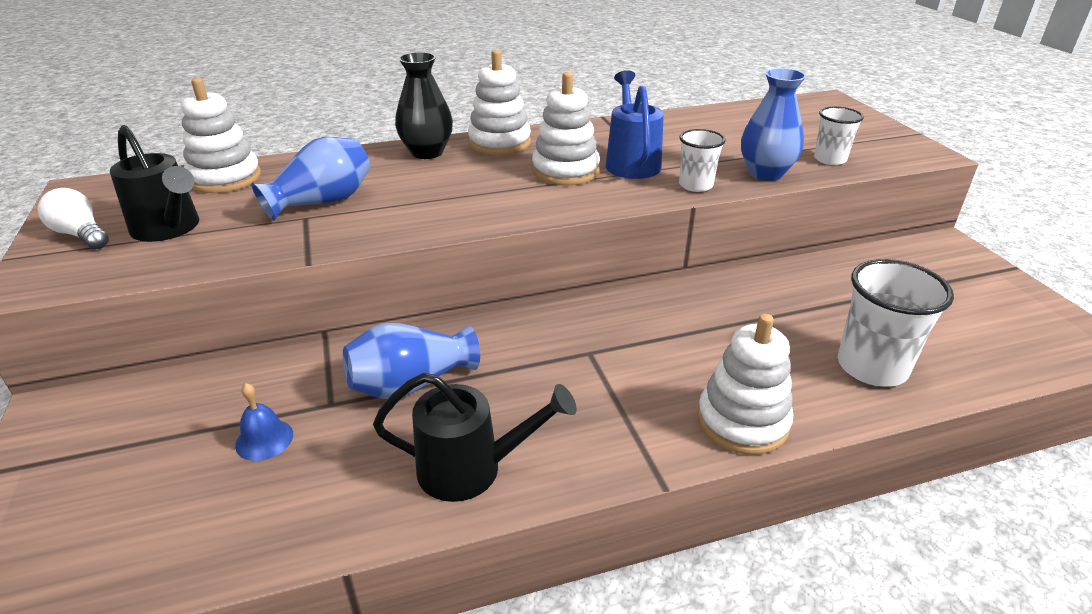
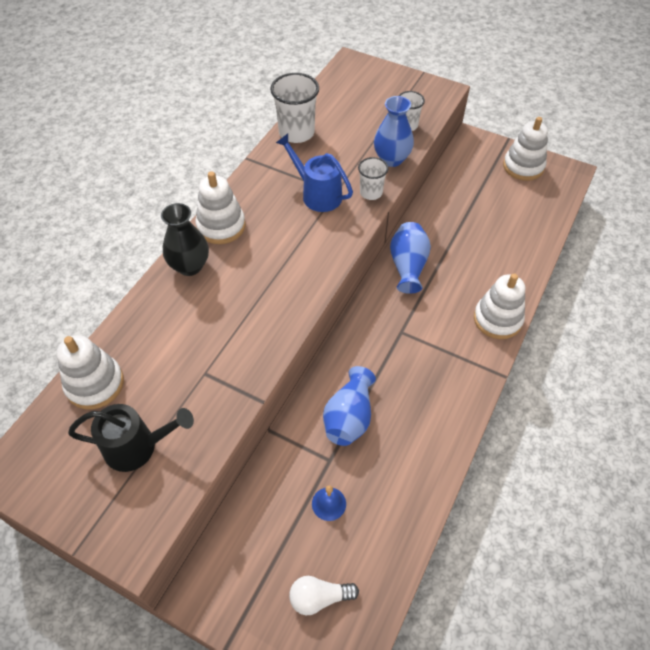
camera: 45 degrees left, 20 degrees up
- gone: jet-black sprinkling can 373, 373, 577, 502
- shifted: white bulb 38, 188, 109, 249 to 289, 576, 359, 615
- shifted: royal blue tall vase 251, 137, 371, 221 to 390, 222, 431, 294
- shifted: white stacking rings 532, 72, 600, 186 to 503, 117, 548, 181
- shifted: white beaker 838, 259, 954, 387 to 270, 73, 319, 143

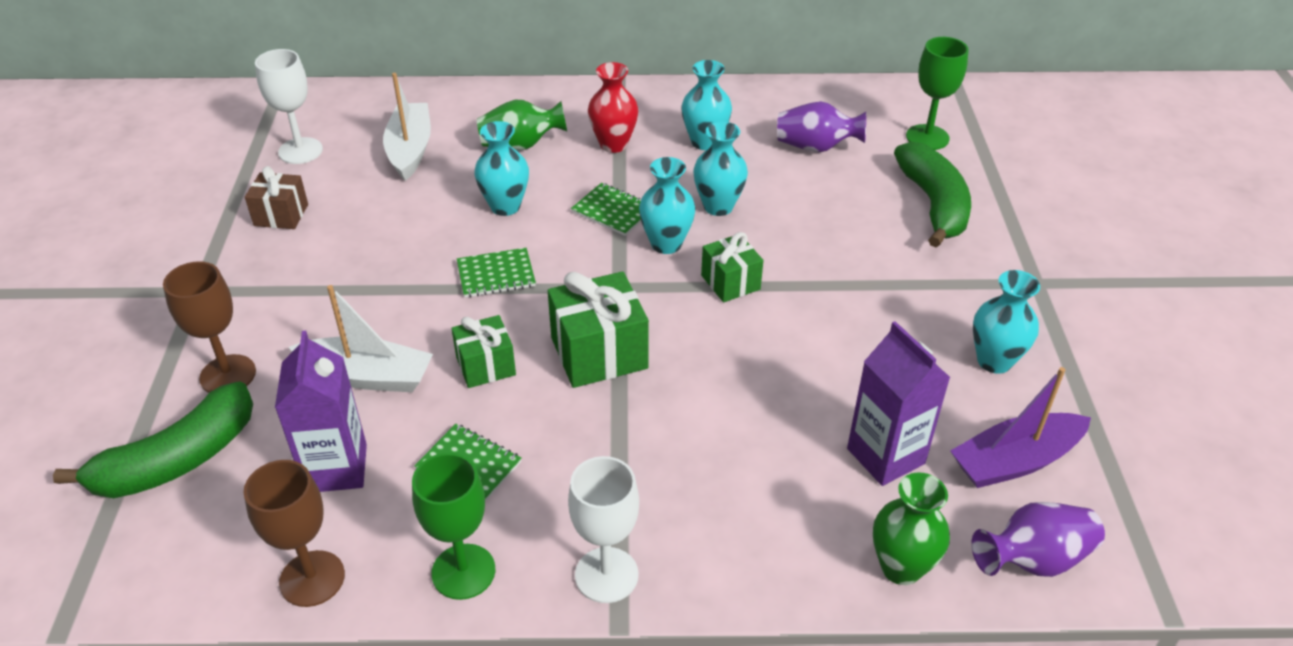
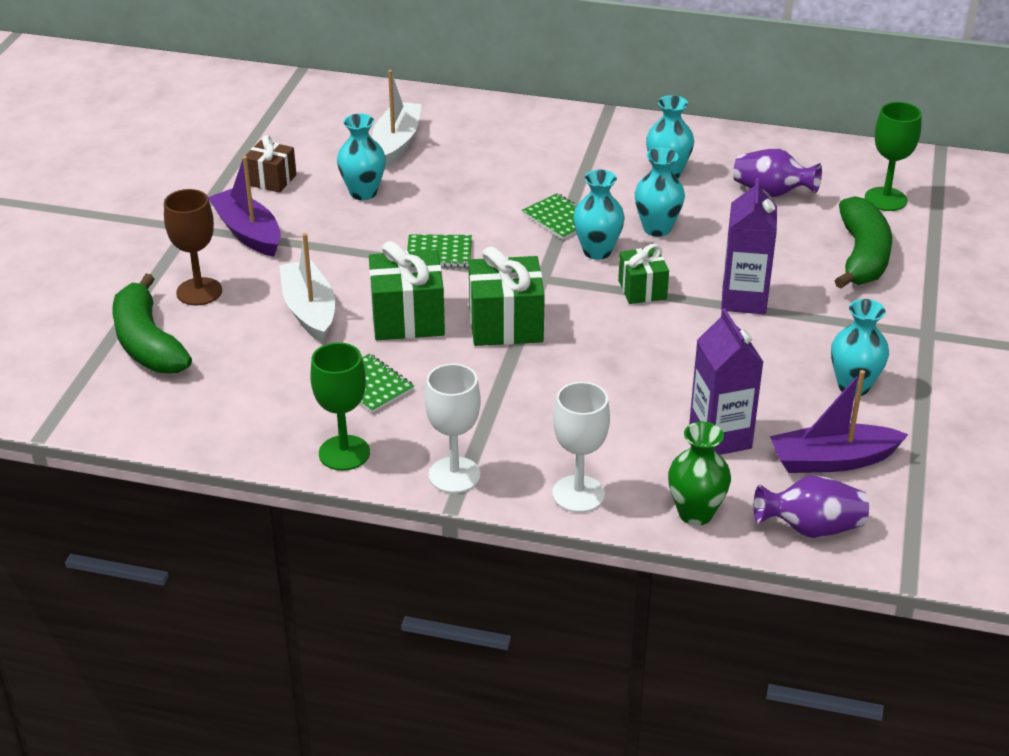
camera: 15 degrees right, 5 degrees down
- gone: russet wine glass 243, 460, 345, 607
- gone: leaf-green tall vase 477, 100, 567, 150
- gone: red tall vase 588, 62, 638, 153
- new: violet toy boat 208, 156, 281, 257
- shifted: white wine glass 255, 49, 323, 164 to 552, 382, 610, 513
- shifted: violet carton 275, 331, 367, 492 to 721, 178, 777, 314
- shifted: turquoise tall vase 474, 121, 529, 216 to 337, 114, 386, 200
- rotated: leaf-green banana fruit 53, 381, 253, 498 = 112, 273, 192, 373 90 degrees clockwise
- rotated: white toy boat 289, 285, 433, 392 = 279, 233, 335, 343 135 degrees counterclockwise
- scaled: leaf-green present 451, 315, 516, 388 = 369, 241, 445, 340 x1.62

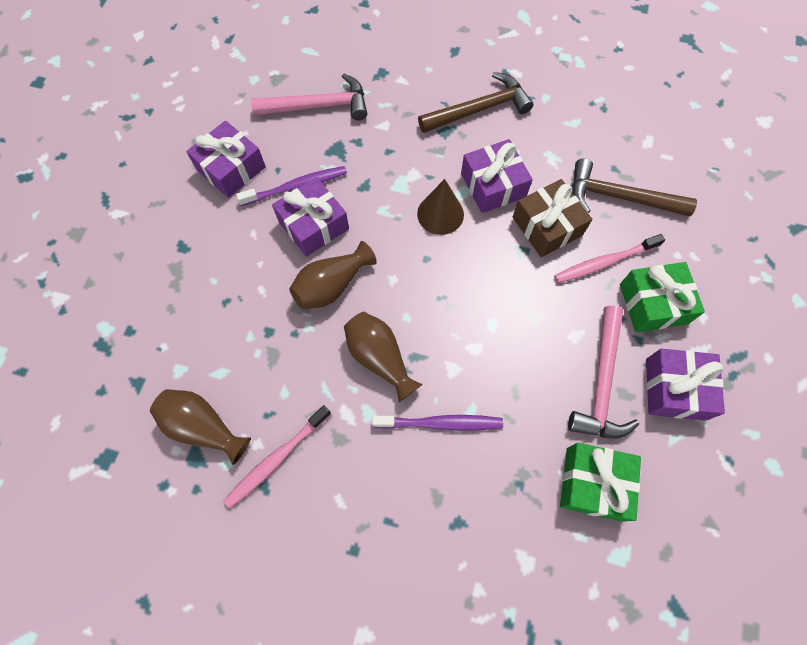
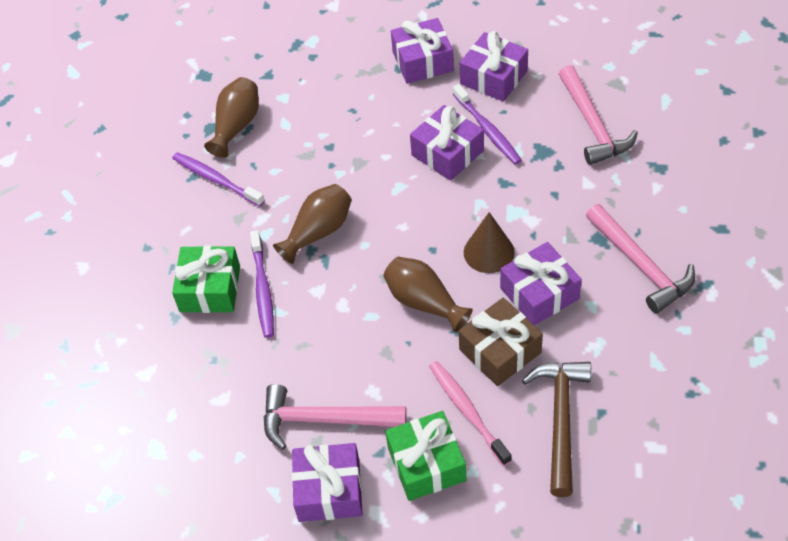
camera: 85 degrees right, 15 degrees down
- new: violet present 391, 18, 454, 84
- shifted: russet tall vase 289, 241, 377, 309 to 383, 257, 473, 332
- shifted: leaf-green present 560, 443, 641, 522 to 172, 246, 240, 313
- repainted: pink dental brush 223, 405, 331, 509 to violet dental brush 172, 152, 265, 207
- repainted: russet carpenter's hammer 418, 72, 533, 133 to pink carpenter's hammer 586, 204, 695, 313

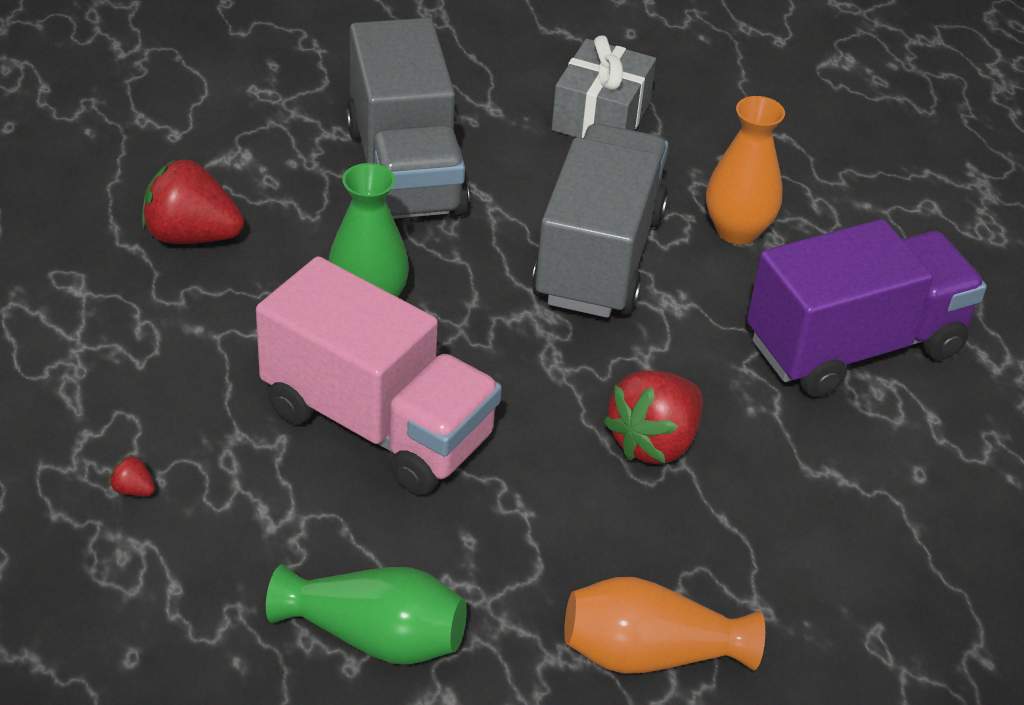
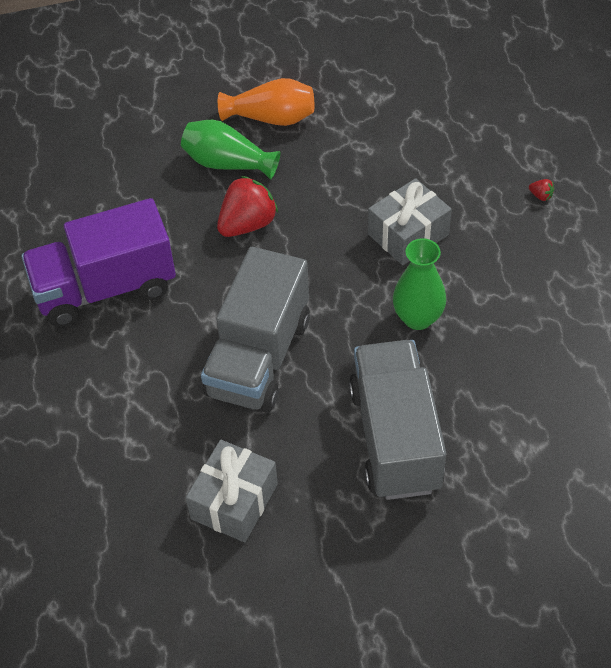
camera: 170 degrees left, 10 degrees up
- gone: red berry 142, 158, 244, 244
- gone: bright orange tall vase 706, 96, 785, 245
- shifted: leaf-green tall vase 266, 564, 467, 664 to 181, 120, 280, 180
- swapped: pink lorry 256, 256, 502, 495 to gray present 368, 178, 452, 265

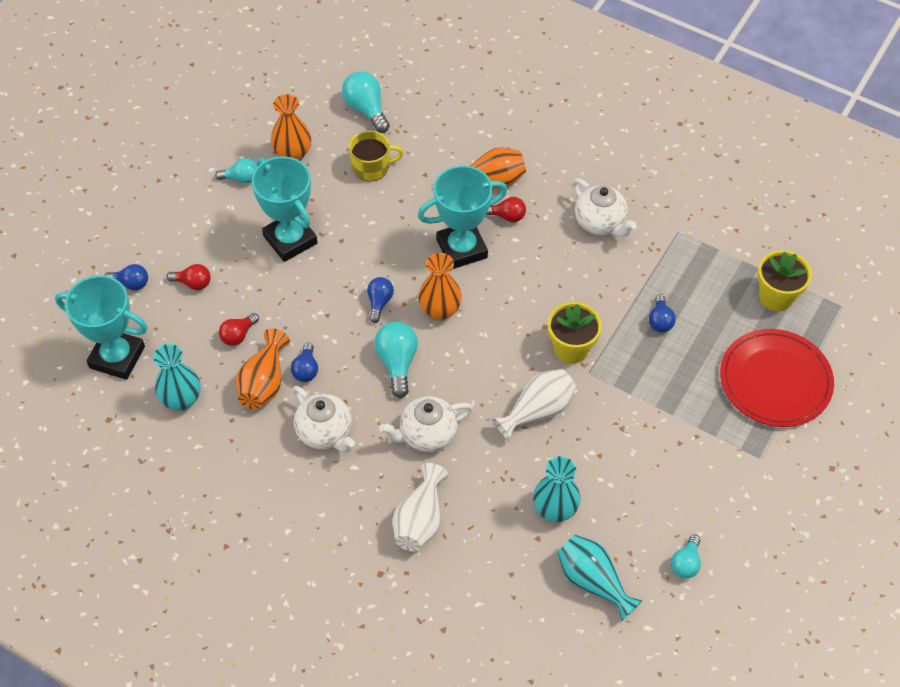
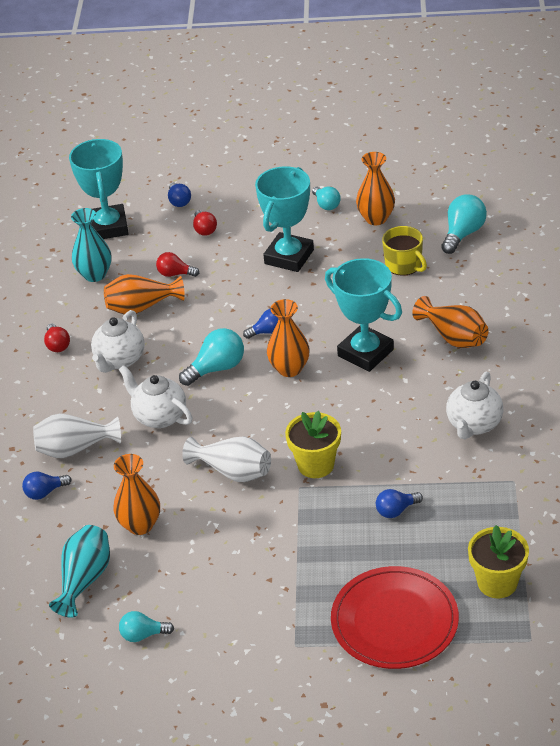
camera: 65 degrees right, 15 degrees down
- shifted: royal blue bulb 291, 342, 318, 382 to 22, 472, 71, 500
- shifted: red bulb 486, 197, 526, 222 to 44, 323, 70, 352
- repainted: turquoise tall vase 533, 456, 581, 522 to bright orange tall vase 113, 454, 160, 535

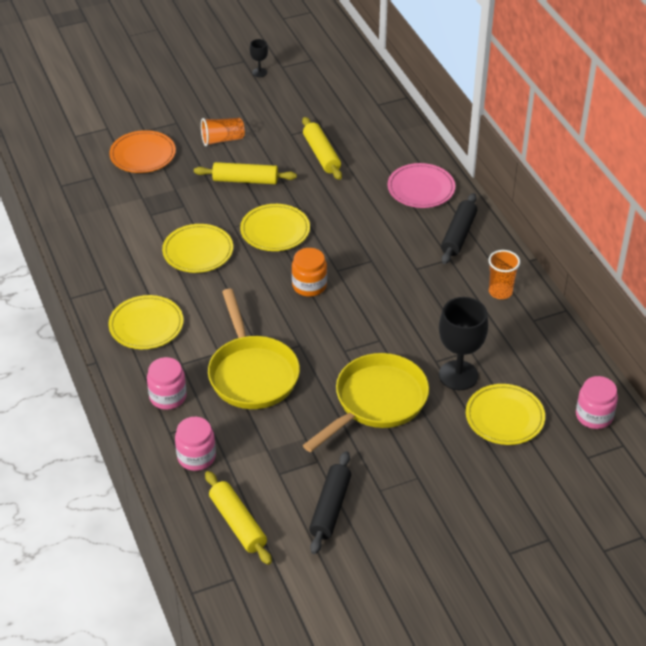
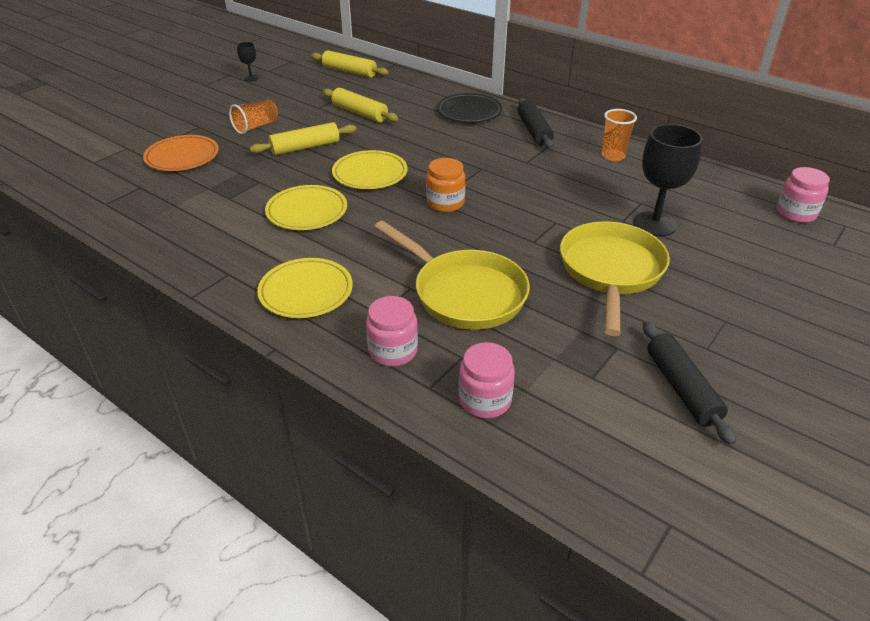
camera: 30 degrees left, 5 degrees down
- gone: golden plate 466, 384, 545, 445
- shifted: golden rolling pin 205, 471, 272, 565 to 311, 50, 389, 78
- repainted: pink plate 388, 163, 455, 208 to jet-black plate 437, 93, 502, 123

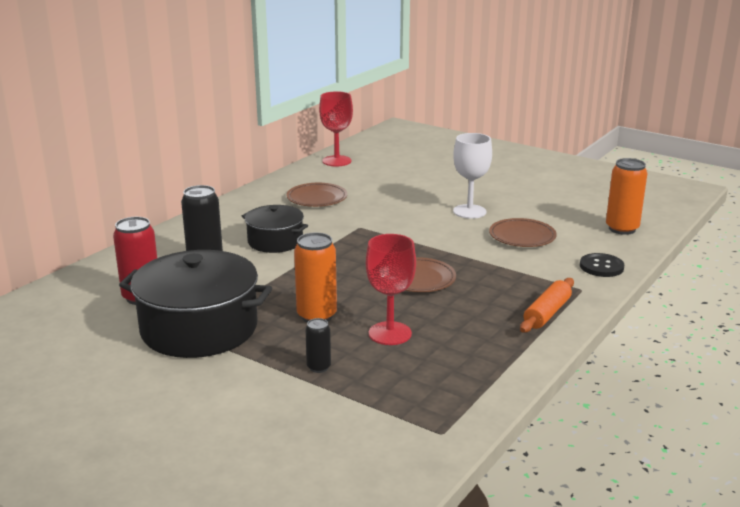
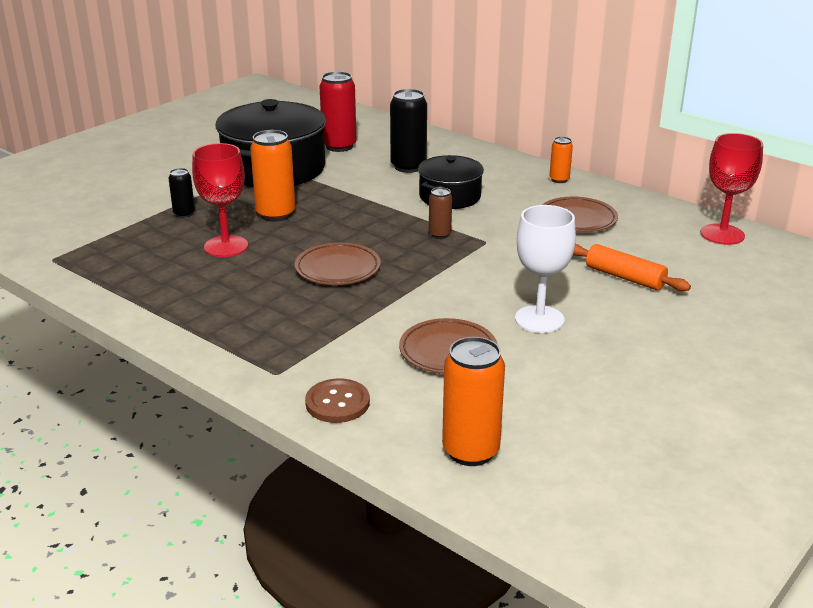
camera: 95 degrees right, 5 degrees up
- new: russet tin 429, 187, 452, 239
- new: bright orange tin 549, 137, 573, 183
- shifted: bright orange rolling pin 520, 278, 574, 333 to 573, 244, 691, 291
- repainted: jet-black sewing button 580, 253, 624, 277 to russet sewing button 305, 378, 370, 423

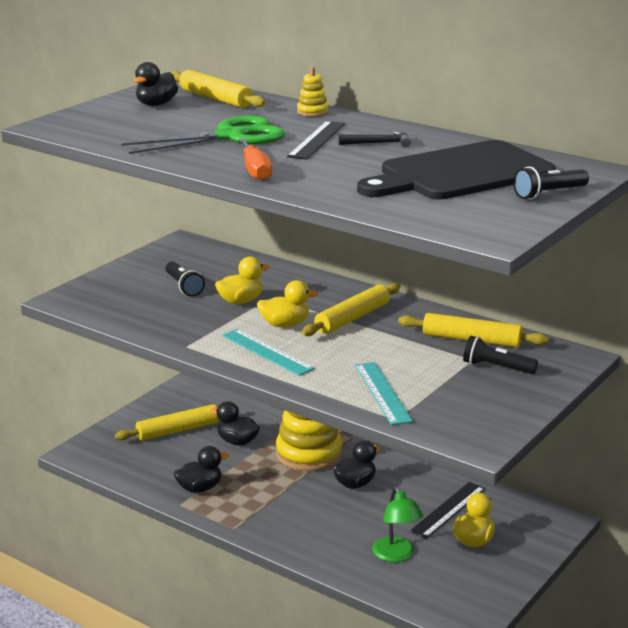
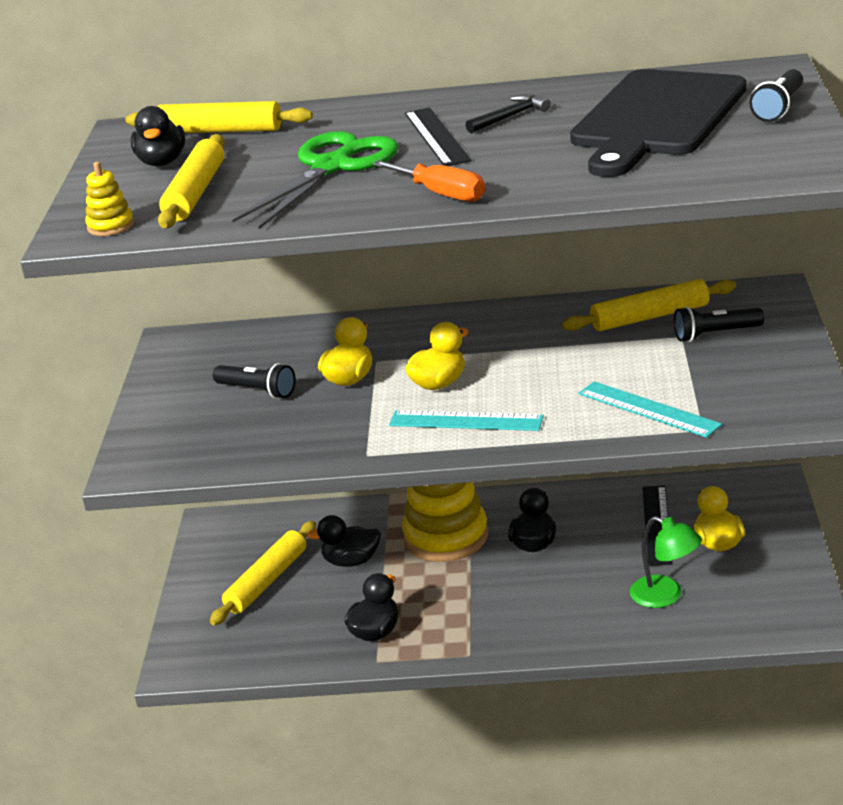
camera: 30 degrees left, 5 degrees up
- shifted: golden stacking rings 297, 67, 328, 117 to 85, 162, 134, 236
- shifted: golden rolling pin 302, 283, 400, 336 to 158, 134, 224, 229

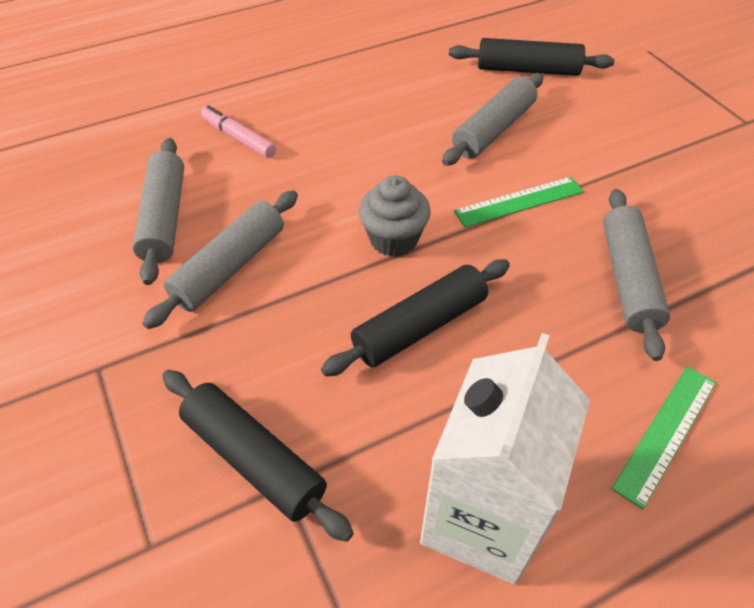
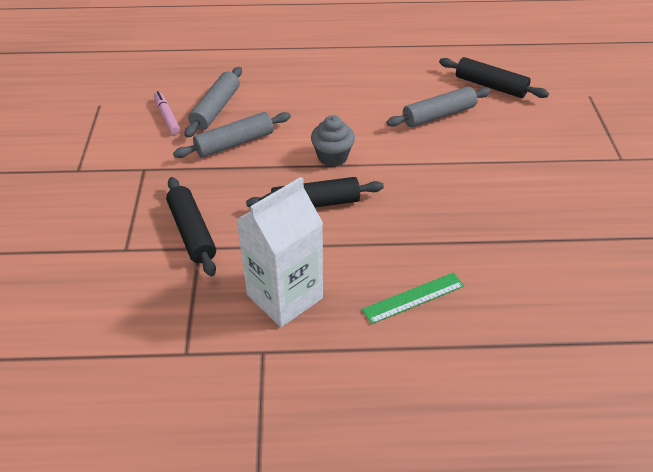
camera: 25 degrees right, 5 degrees down
- gone: leaf-green measuring stick 454, 177, 584, 227
- gone: gray rolling pin 603, 189, 670, 361
- shifted: pink marker pen 201, 105, 276, 158 to 154, 91, 180, 135

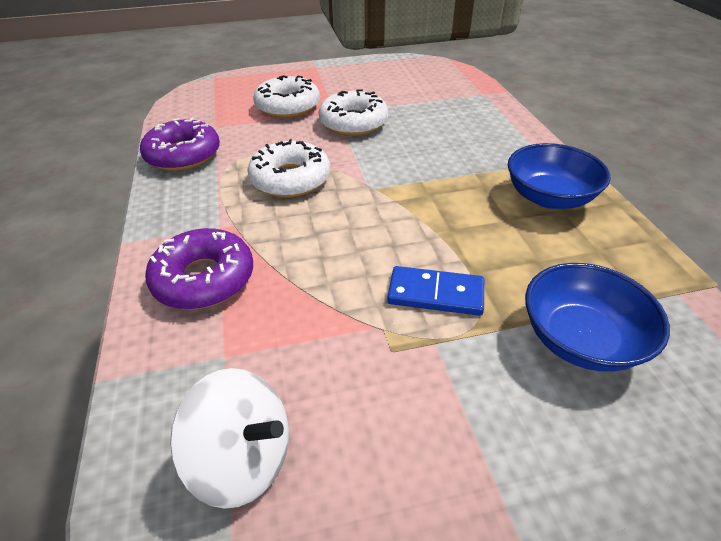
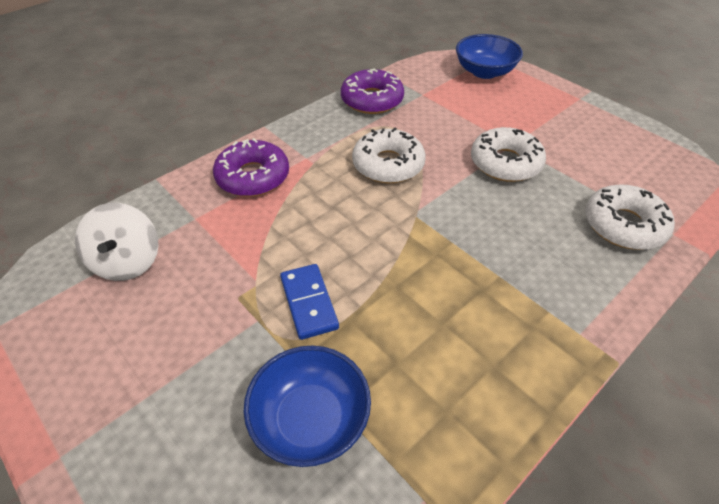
camera: 60 degrees right, 5 degrees up
- shifted: white glazed donut 253, 75, 320, 118 to 585, 184, 675, 250
- shifted: royal blue deep dish 508, 143, 611, 209 to 456, 34, 523, 79

